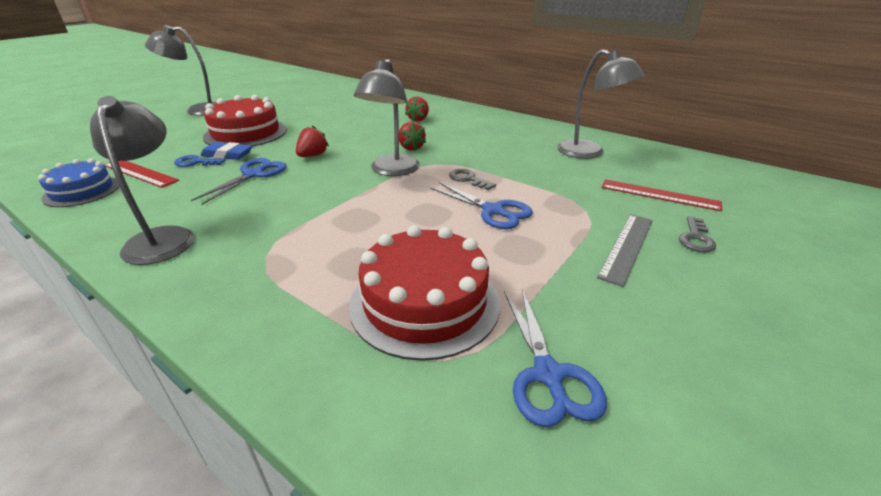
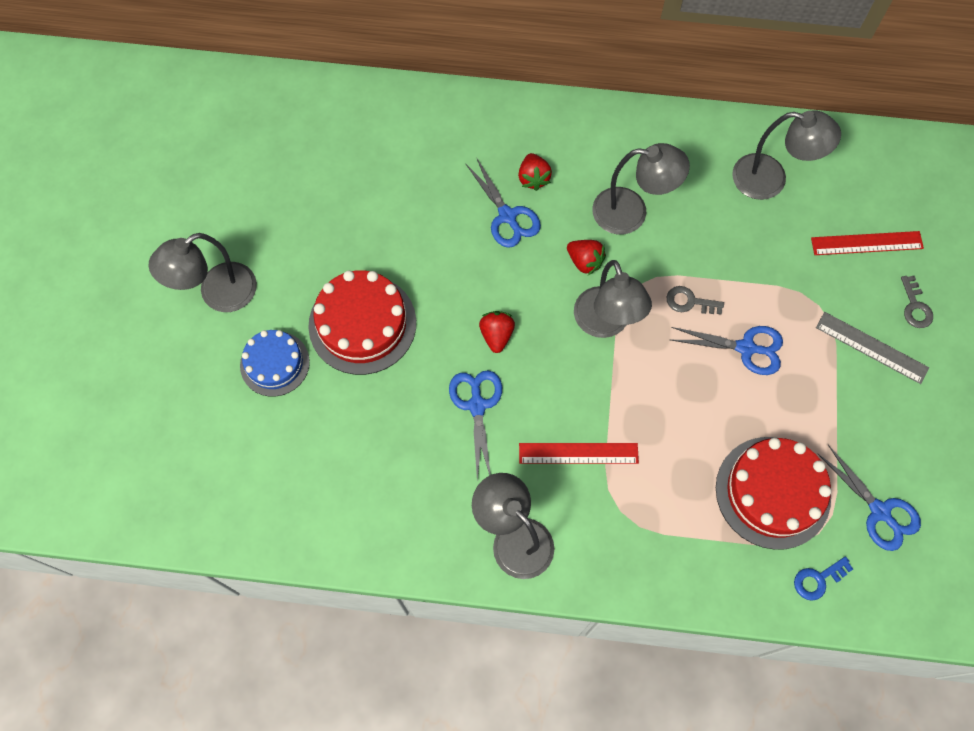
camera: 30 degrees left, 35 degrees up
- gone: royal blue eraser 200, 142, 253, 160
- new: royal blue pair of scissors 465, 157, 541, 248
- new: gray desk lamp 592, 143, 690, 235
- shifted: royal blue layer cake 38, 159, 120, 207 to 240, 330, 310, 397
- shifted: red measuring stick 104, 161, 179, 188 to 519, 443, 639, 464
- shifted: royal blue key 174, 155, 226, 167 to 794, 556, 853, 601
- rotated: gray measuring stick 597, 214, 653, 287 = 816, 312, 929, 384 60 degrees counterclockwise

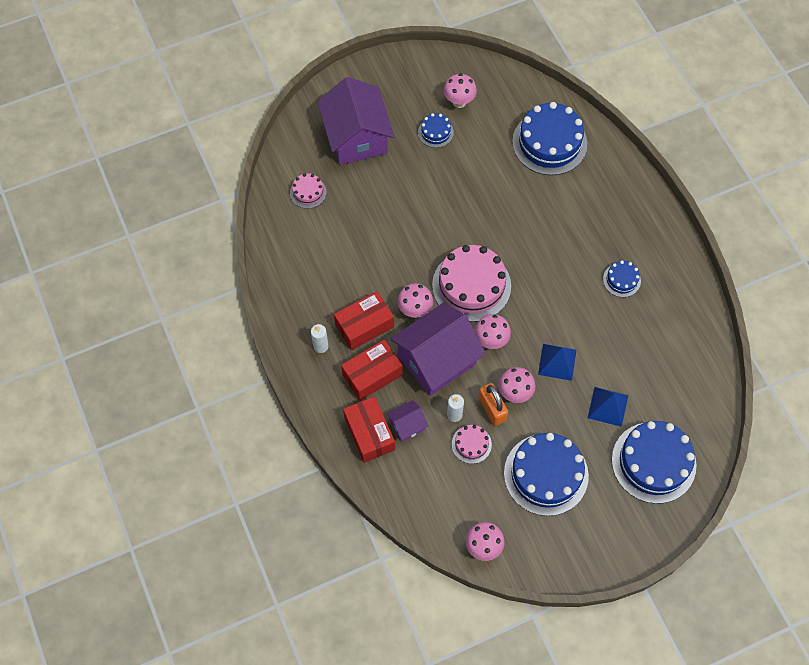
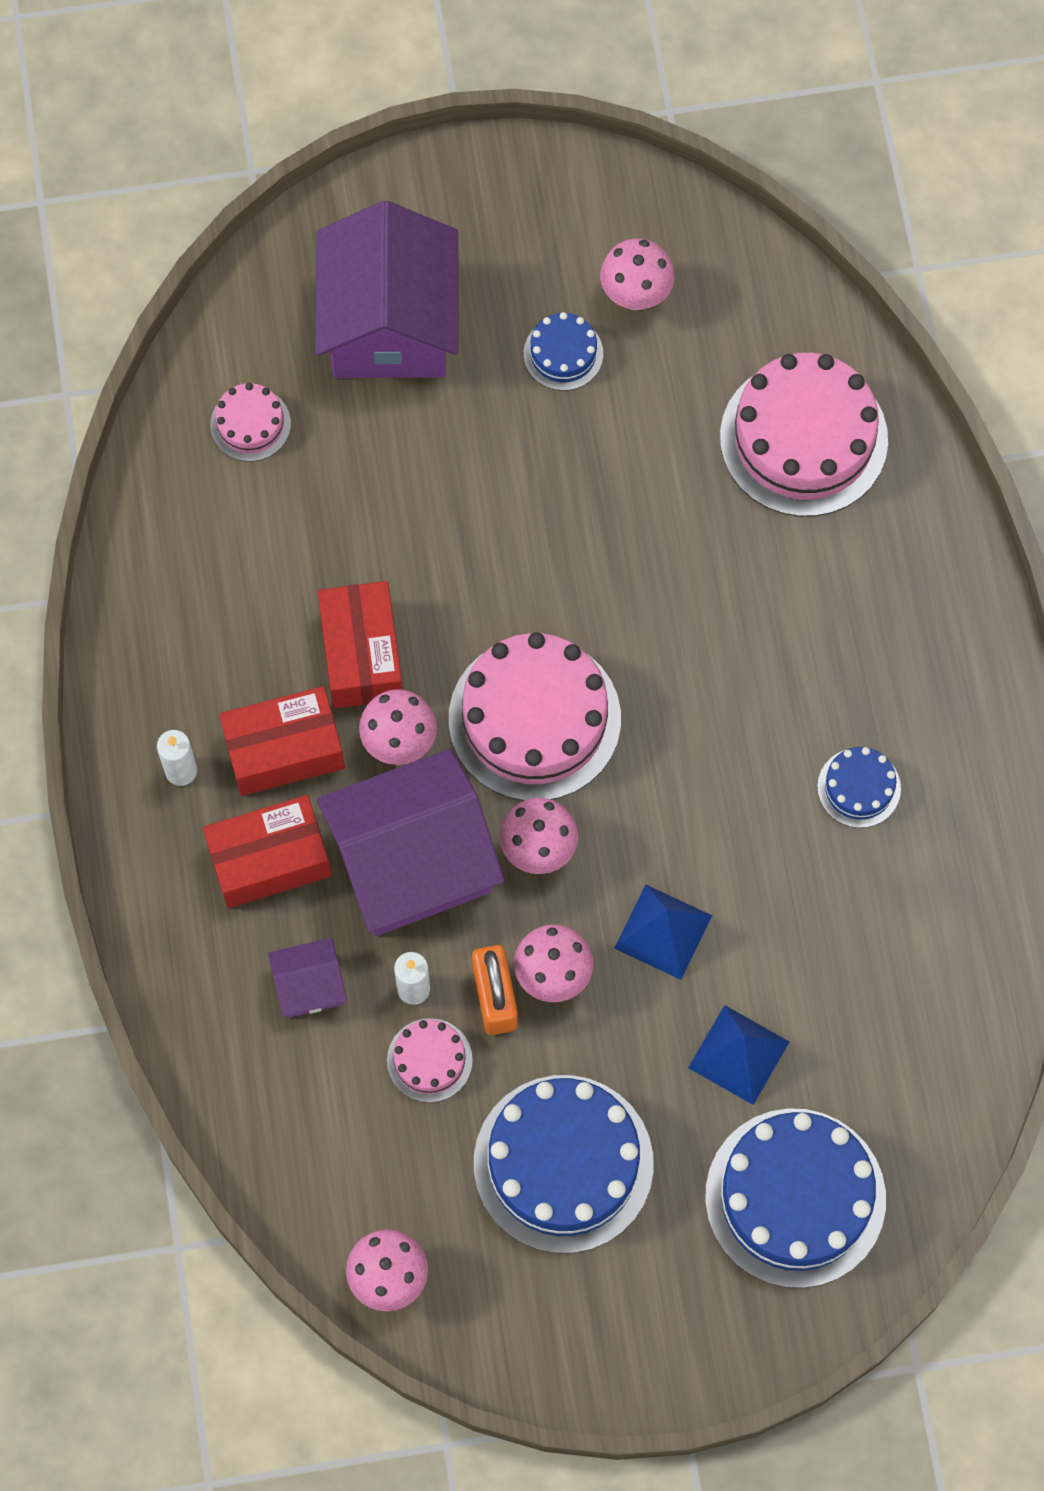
camera: 15 degrees right, 5 degrees up
- shifted: red box 343, 396, 395, 463 to 318, 581, 403, 708
- repainted: royal blue layer cake 512, 102, 587, 175 to pink layer cake 720, 353, 888, 517

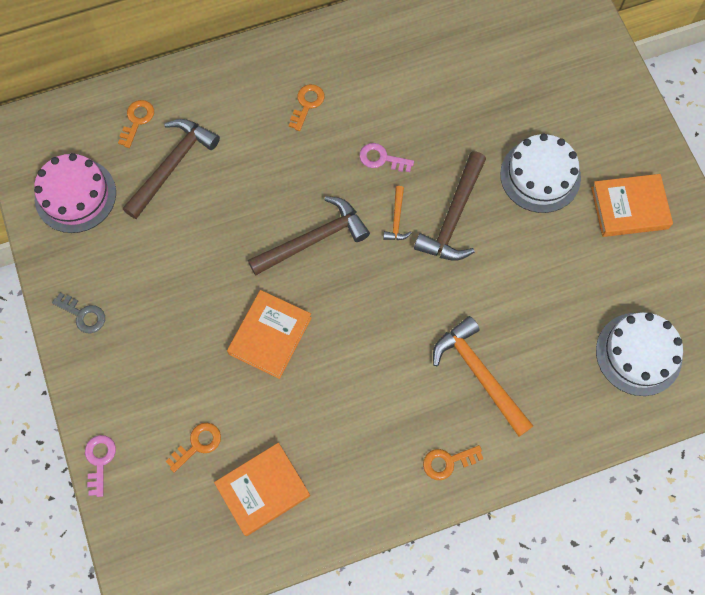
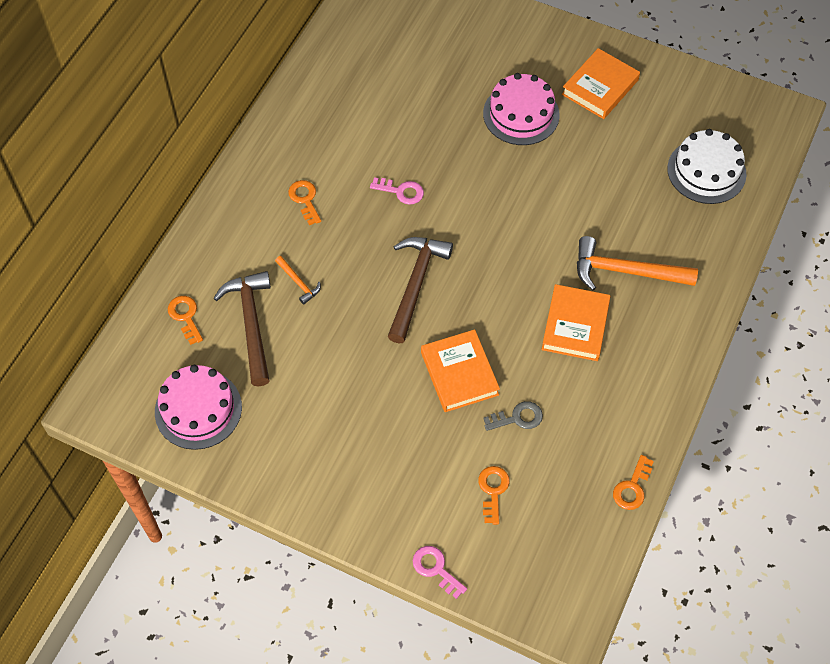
camera: 45 degrees left, 10 degrees down
- gone: russet carpenter's hammer 414, 151, 486, 261
- shifted: gray key 52, 292, 105, 334 to 483, 401, 543, 431
- shifted: bright orange hardback 214, 443, 310, 536 to 542, 284, 610, 361
- shifted: bright orange carpenter's hammer 383, 186, 412, 240 to 275, 256, 321, 305
- shifted: bright orange key 423, 445, 483, 480 to 613, 455, 654, 510
- repainted: white layer cake 500, 134, 581, 213 to pink layer cake 483, 73, 560, 145
- rotated: pink key 359, 143, 414, 172 = 370, 177, 424, 205 135 degrees counterclockwise

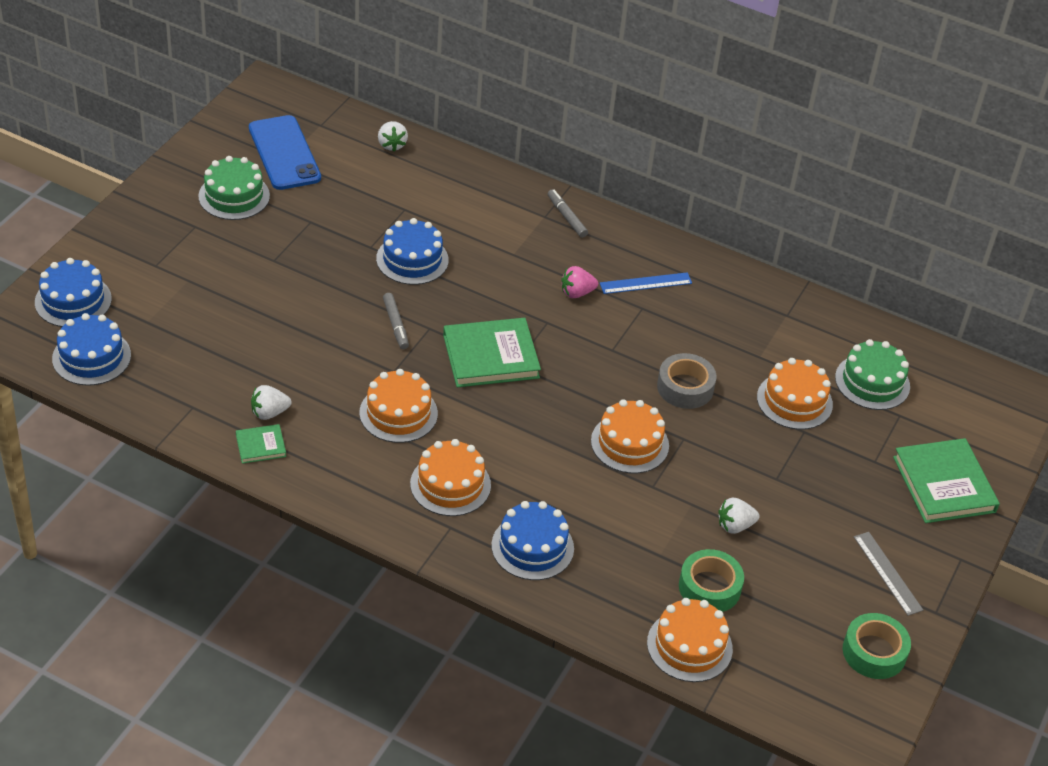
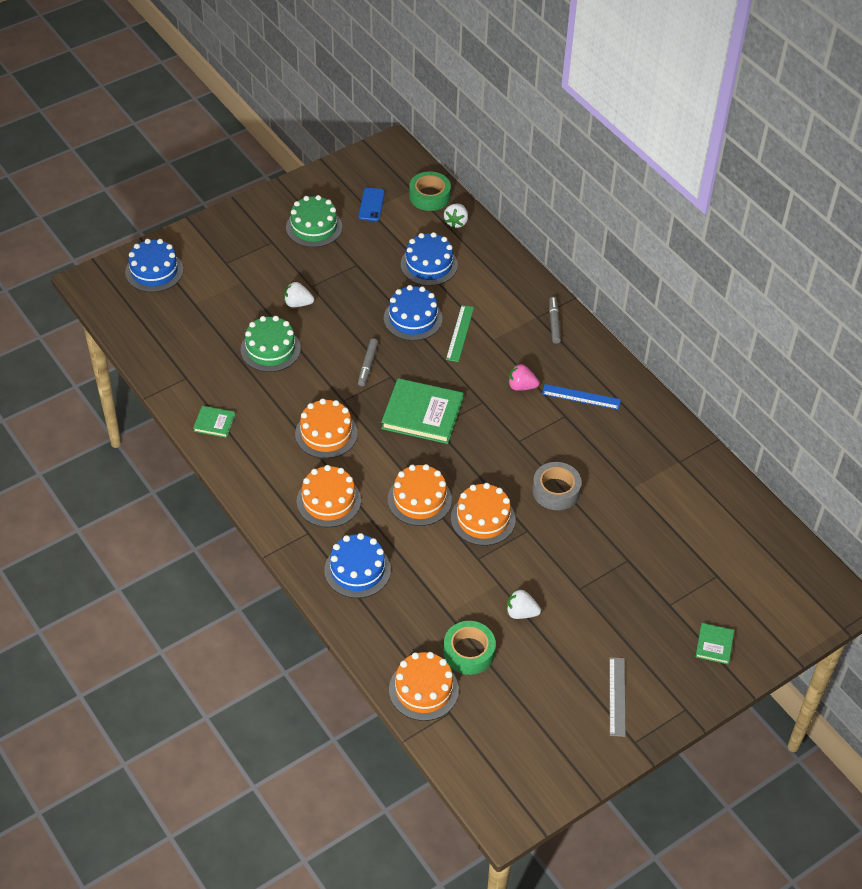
camera: 30 degrees right, 5 degrees up
- new: leaf-green measuring stick 446, 305, 474, 362
- shifted: royal blue layer cake 52, 313, 131, 386 to 400, 232, 458, 286
- shifted: white berry 251, 385, 292, 420 to 284, 282, 314, 307
- shifted: bright orange layer cake 757, 358, 833, 430 to 388, 464, 452, 526
- shifted: leaf-green layer cake 835, 339, 910, 410 to 241, 316, 301, 372
- shifted: leaf-green roll of tape 843, 613, 911, 679 to 409, 171, 451, 211
- scaled: royal blue mobile phone 249, 115, 321, 190 = 359, 188, 385, 221 x0.53
- scaled: leaf-green hardback 893, 438, 1000, 523 = 696, 623, 734, 664 x0.50

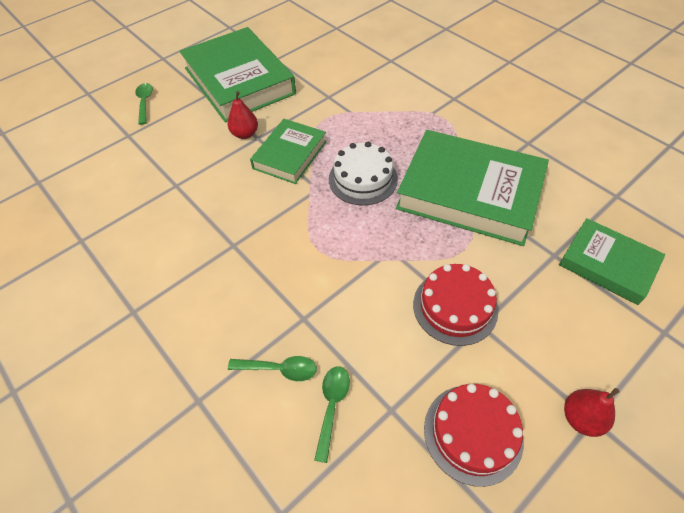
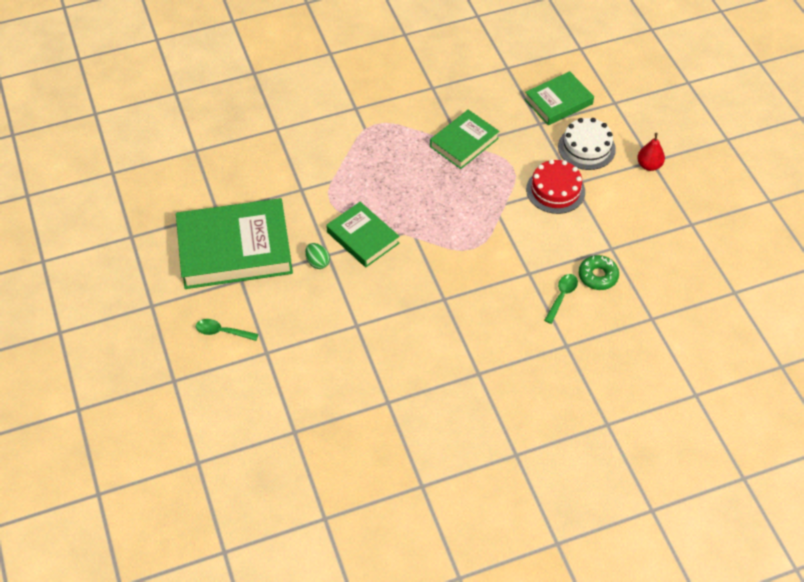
camera: 70 degrees left, 0 degrees up
- gone: red layer cake 424, 384, 524, 487
- shifted: white layer cake 329, 142, 398, 205 to 558, 118, 616, 170
- swapped: red pear 228, 91, 258, 139 to leaf-green egg 305, 243, 330, 269
- swapped: leaf-green teaspoon 314, 366, 350, 463 to leaf-green glazed donut 578, 255, 619, 290
- scaled: leaf-green hardback 396, 130, 549, 246 = 430, 110, 499, 169 x0.56

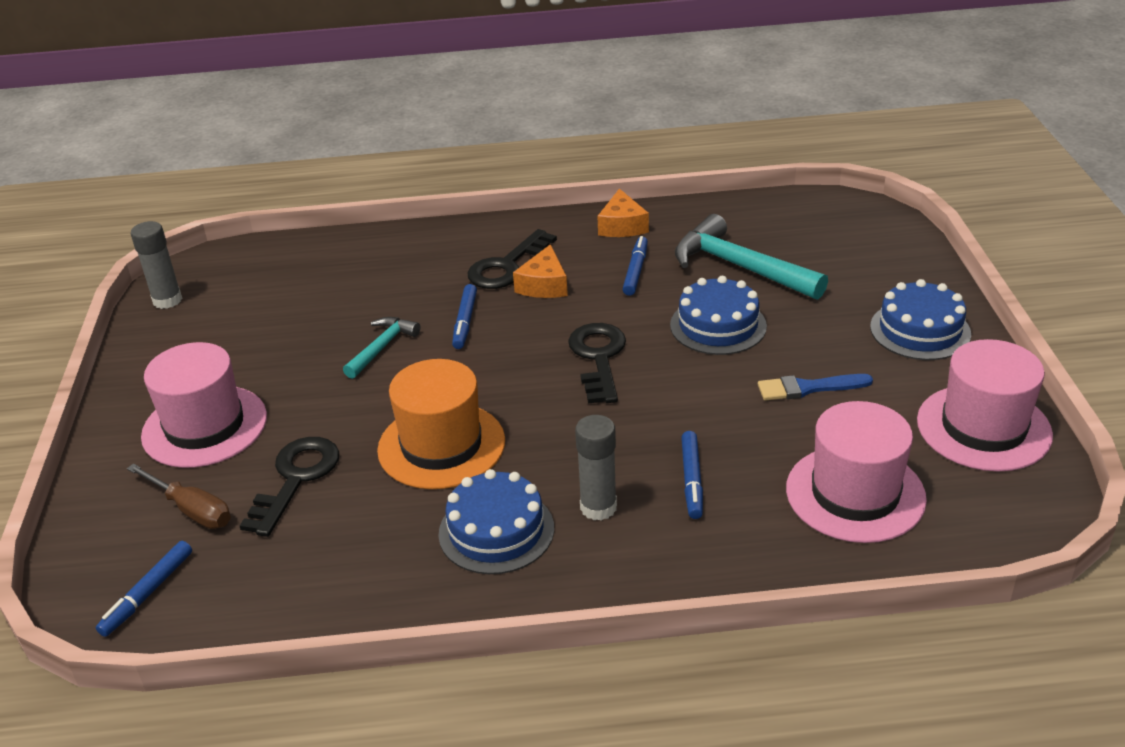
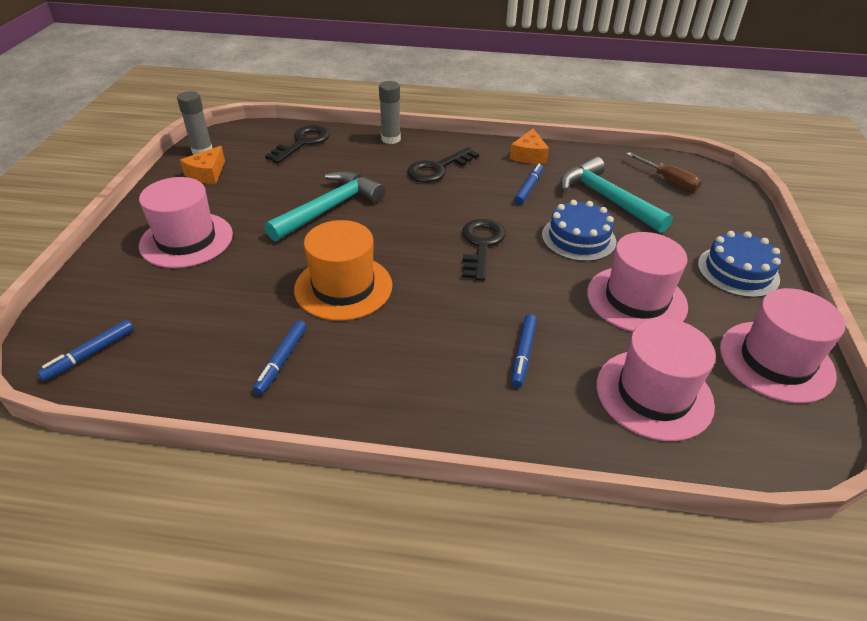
camera: 10 degrees right, 5 degrees up
- gone: royal blue layer cake 438, 469, 554, 574
- shifted: russet hand screwdriver 127, 464, 231, 529 to 626, 152, 702, 191
- shifted: jet-black key 240, 437, 339, 537 to 265, 125, 330, 164
- shifted: royal blue marker pen 452, 284, 477, 349 to 253, 320, 307, 395
- shifted: bright orange cheese 513, 244, 568, 298 to 180, 146, 225, 184
- shifted: gray stick of glue 575, 415, 617, 520 to 379, 81, 401, 144
- swapped: royal blue paintbrush 758, 374, 873, 401 to pink top hat 587, 232, 688, 332
- scaled: turquoise carpenter's hammer 343, 317, 420, 379 = 264, 171, 385, 241 x1.81

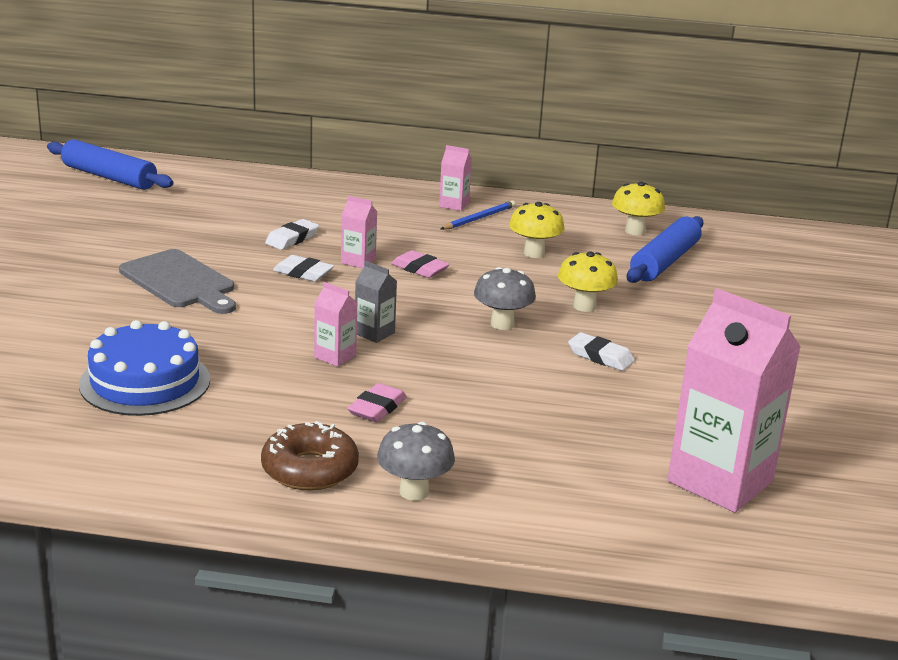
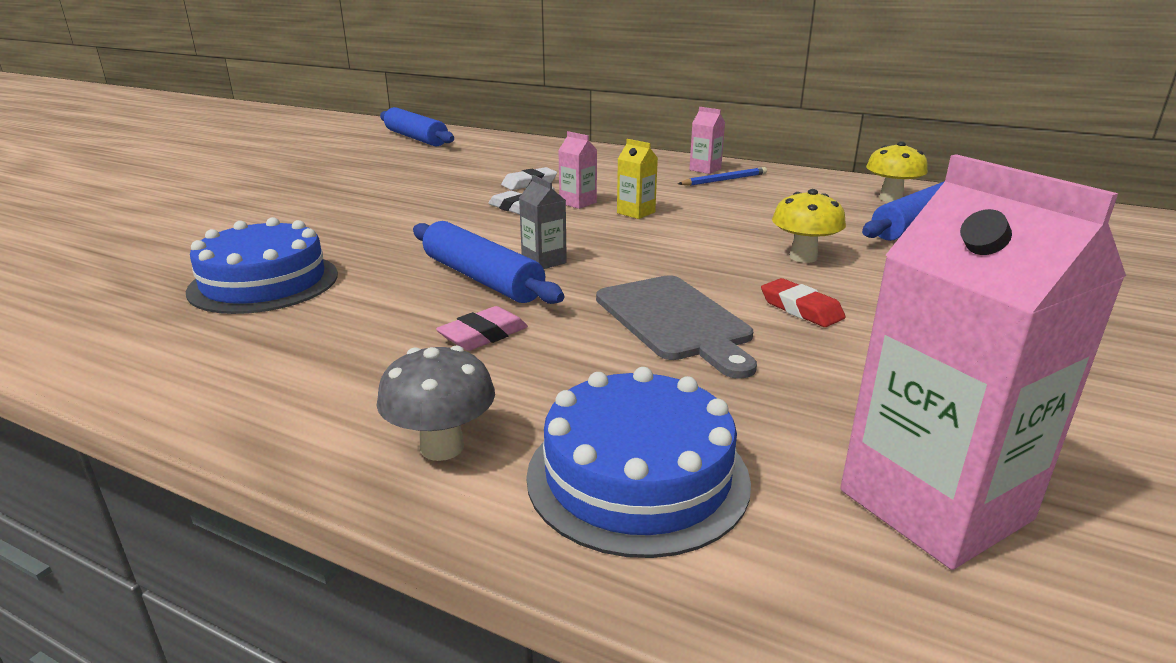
camera: 20 degrees right, 0 degrees up
- gone: russet glazed donut 261, 421, 359, 491
- gone: gray fungus 474, 267, 536, 330
- gone: golden fungus 509, 202, 564, 258
- new: royal blue layer cake 526, 367, 751, 558
- shifted: gray chopping board 119, 249, 236, 314 to 596, 275, 757, 379
- swapped: pink carton 314, 282, 358, 367 to royal blue rolling pin 413, 221, 564, 304
- swapped: pink eraser 391, 250, 450, 278 to golden carton 617, 139, 658, 219
- repainted: white eraser 568, 332, 635, 371 to red eraser 761, 278, 846, 327

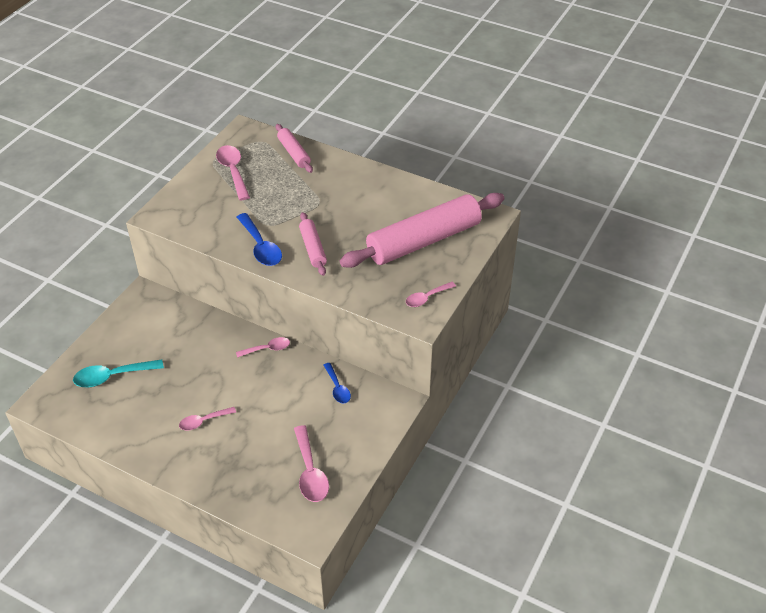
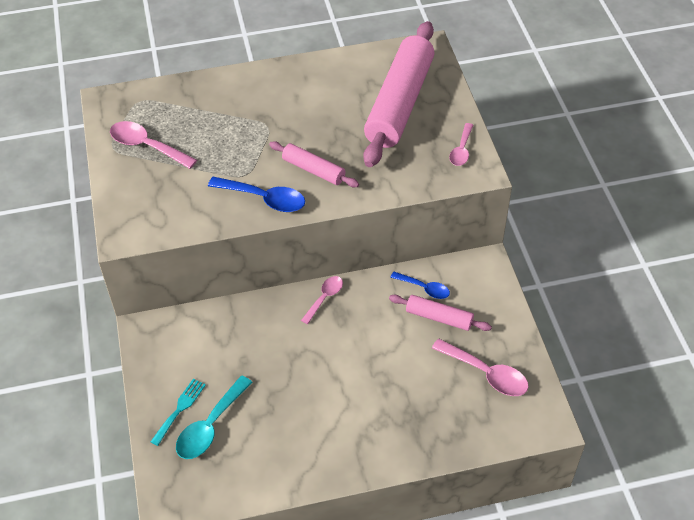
camera: 40 degrees left, 5 degrees up
- gone: pink teaspoon 179, 407, 236, 431
- new: turquoise table fork 151, 378, 206, 446
- shifted: pink rolling pin 276, 124, 313, 173 to 389, 295, 492, 331

